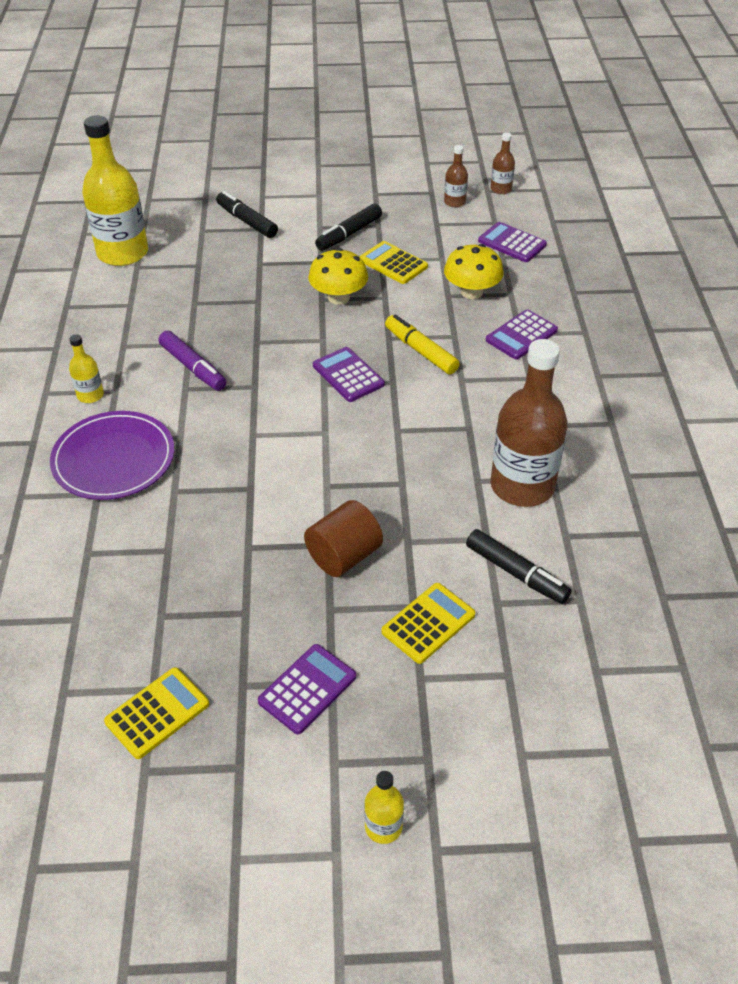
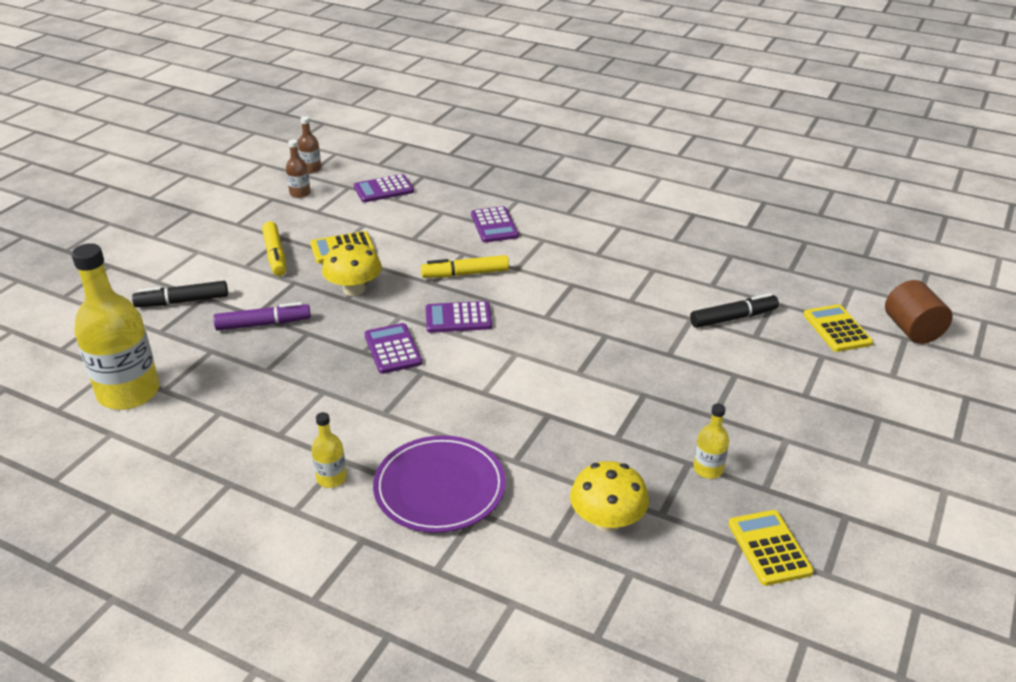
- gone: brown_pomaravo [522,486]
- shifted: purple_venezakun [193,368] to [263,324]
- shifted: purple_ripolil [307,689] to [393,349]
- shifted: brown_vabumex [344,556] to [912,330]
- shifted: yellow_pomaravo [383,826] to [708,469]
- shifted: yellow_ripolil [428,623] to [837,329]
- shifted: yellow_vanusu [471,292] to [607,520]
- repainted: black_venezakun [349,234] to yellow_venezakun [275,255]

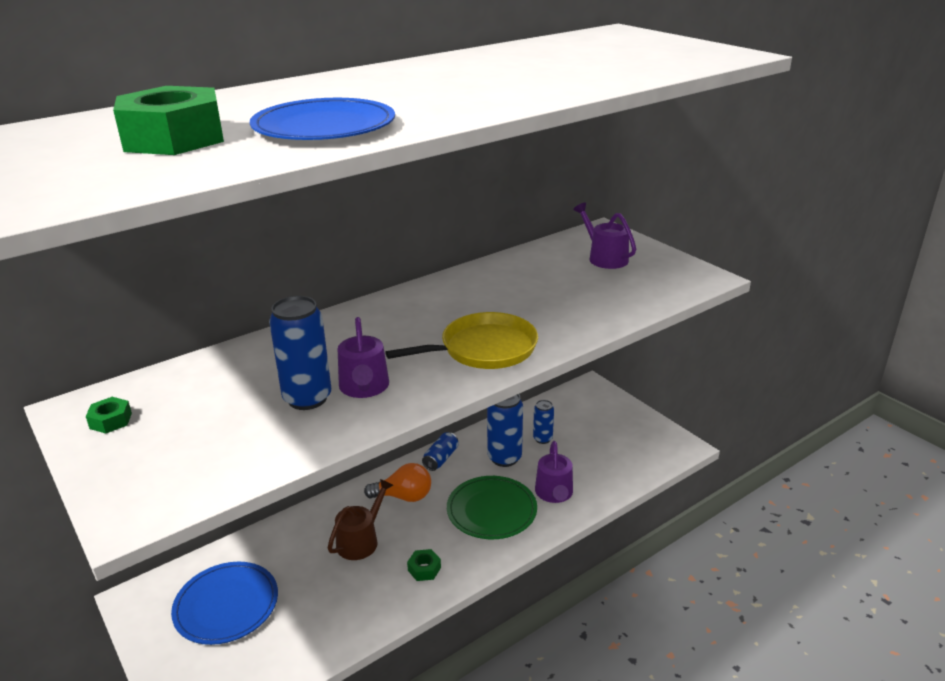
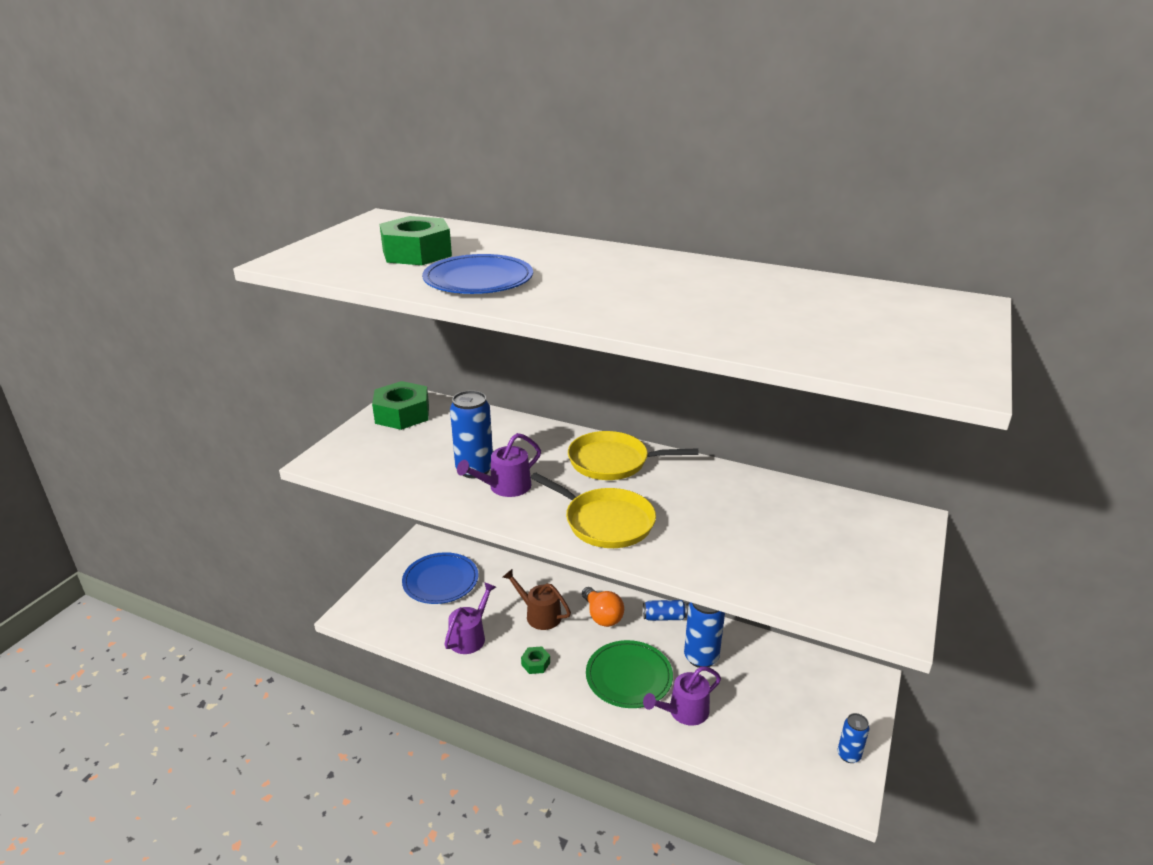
- new: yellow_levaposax [613,461]
- shifted: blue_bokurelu [542,439] to [848,755]
- shifted: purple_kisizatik [605,258] to [470,637]
- rotated: brown_kisizatik [361,540] = [539,615] 150 degrees counterclockwise
- scaled: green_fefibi [110,421] = [402,414] x2.16

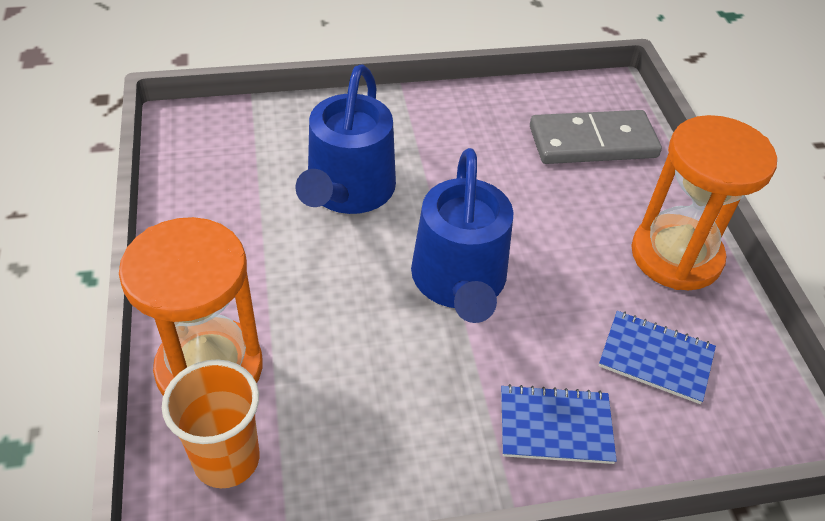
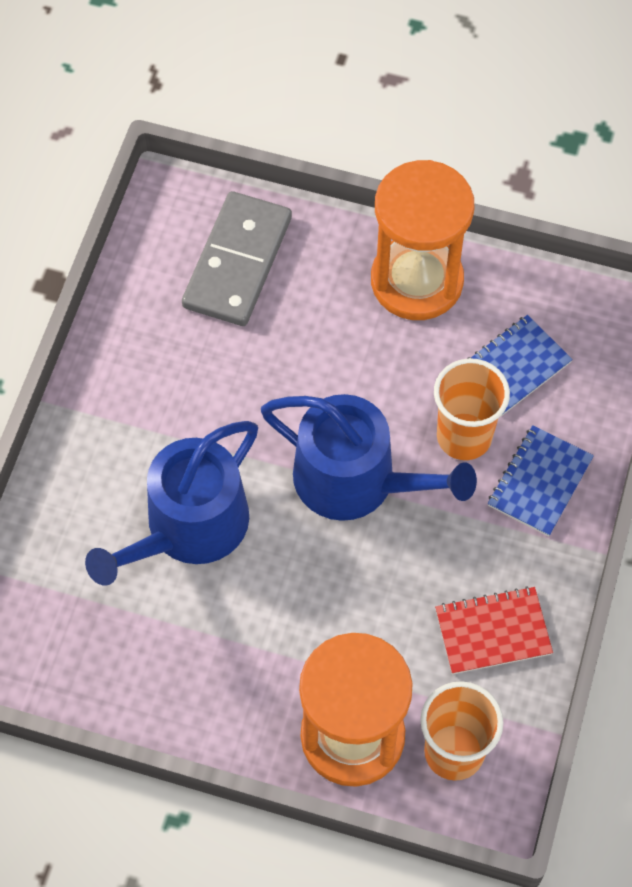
- new: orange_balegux [464,436]
- new: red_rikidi [493,631]
- rotated: blue_kisizatik [348,191] = [188,528] 90 degrees clockwise

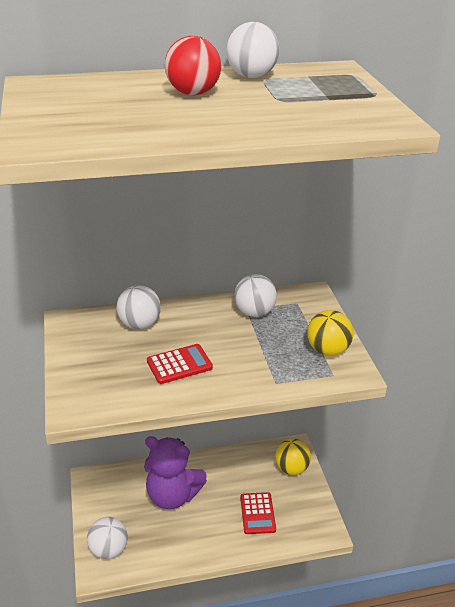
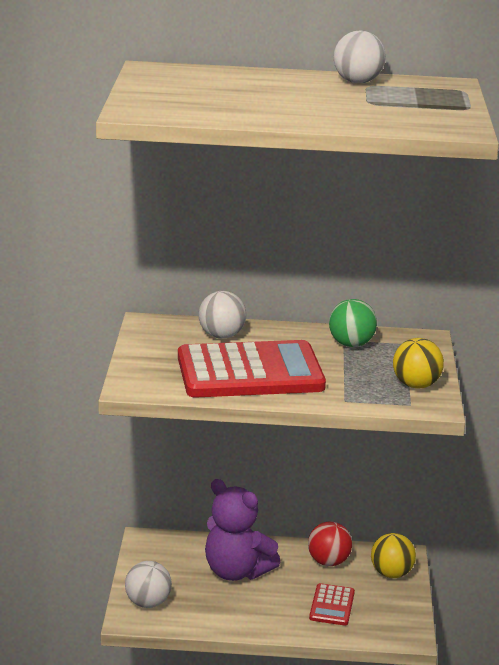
- shifted: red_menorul [193,93] to [328,562]
- repainted: white_menorul [254,312] to green_menorul [351,344]
- scaled: red_ripolil [179,364] = [250,372] x2.21

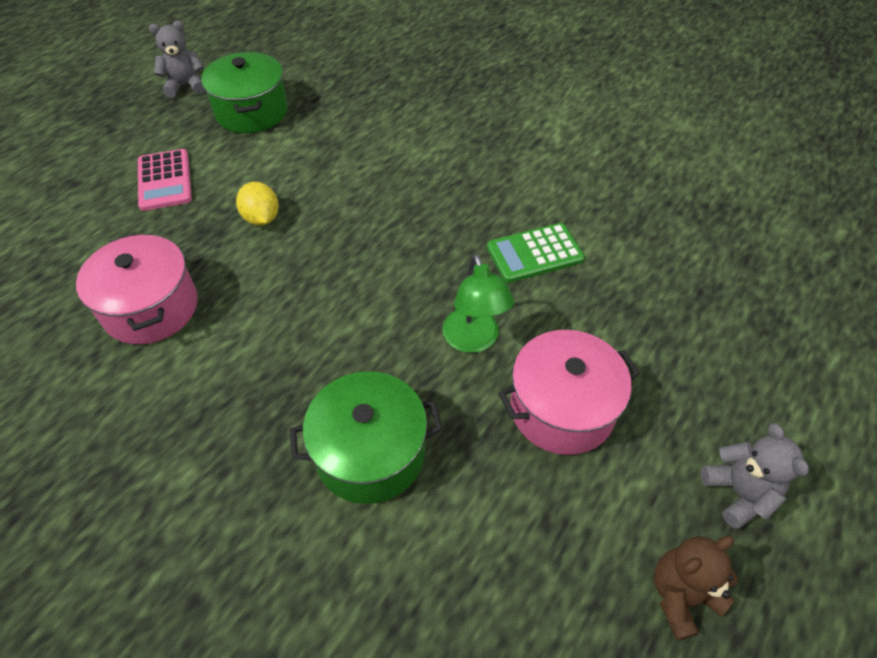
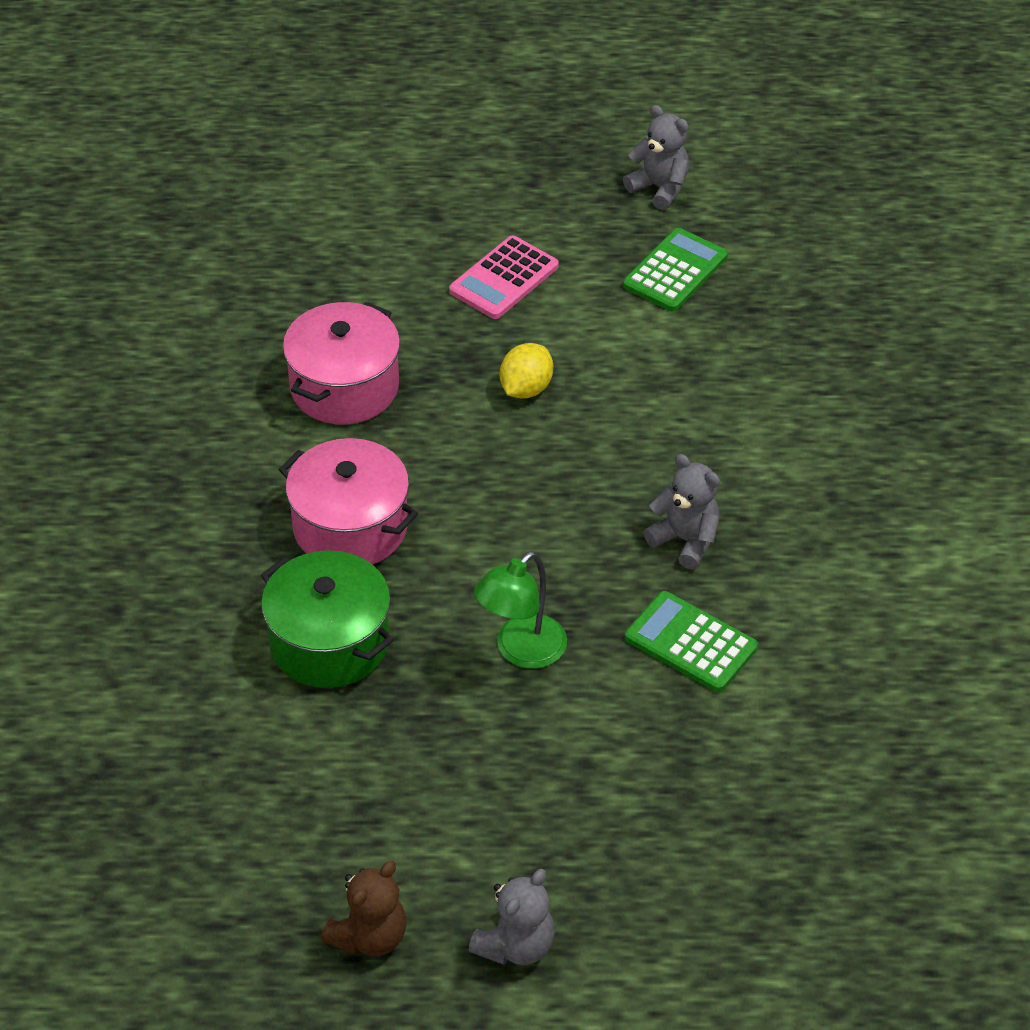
- new: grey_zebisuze [685,540]
- shifted: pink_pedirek [562,409] to [350,527]
- swapped: green_pedirek [252,112] to green_ripolil [675,271]
- rotated: brown_zebisuze [681,596] = [369,936] 105 degrees clockwise

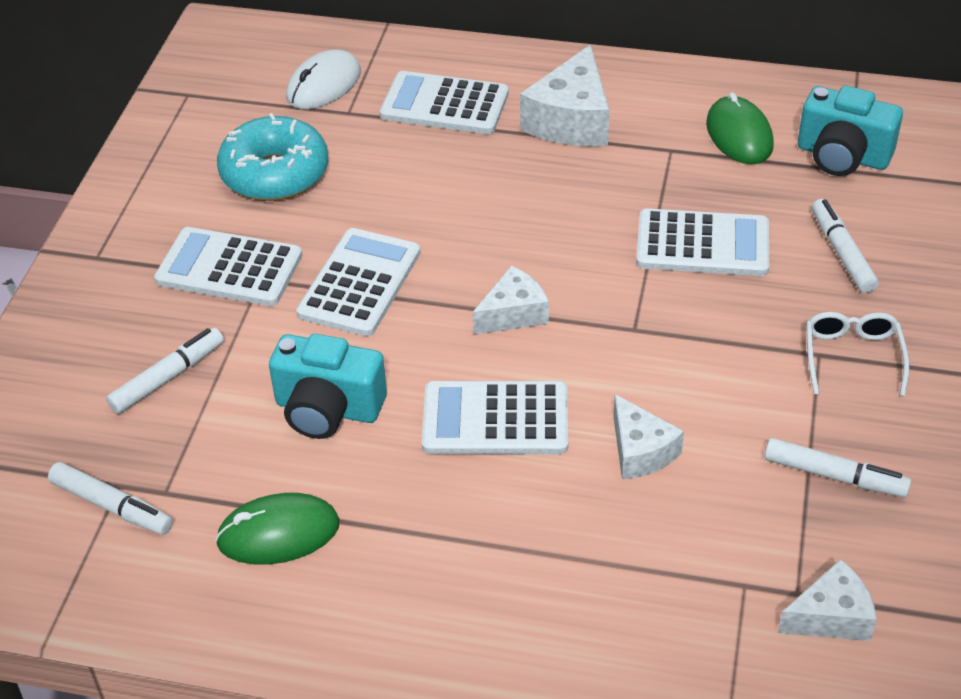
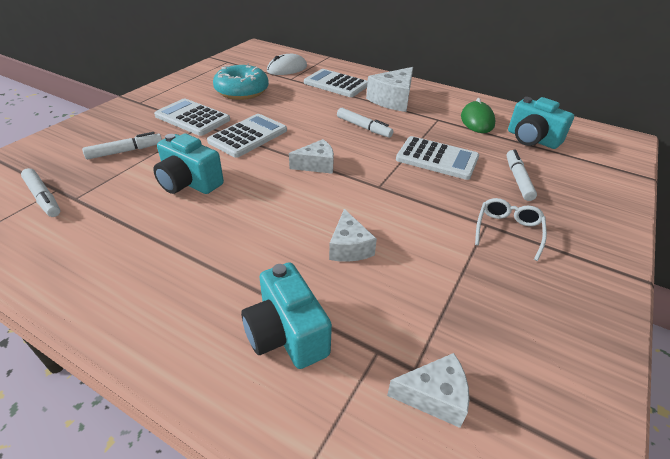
- gone: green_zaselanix [278,533]
- gone: white_ripolil [495,419]
- new: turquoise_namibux [286,334]
- shifted: white_venezakun [834,476] to [363,127]

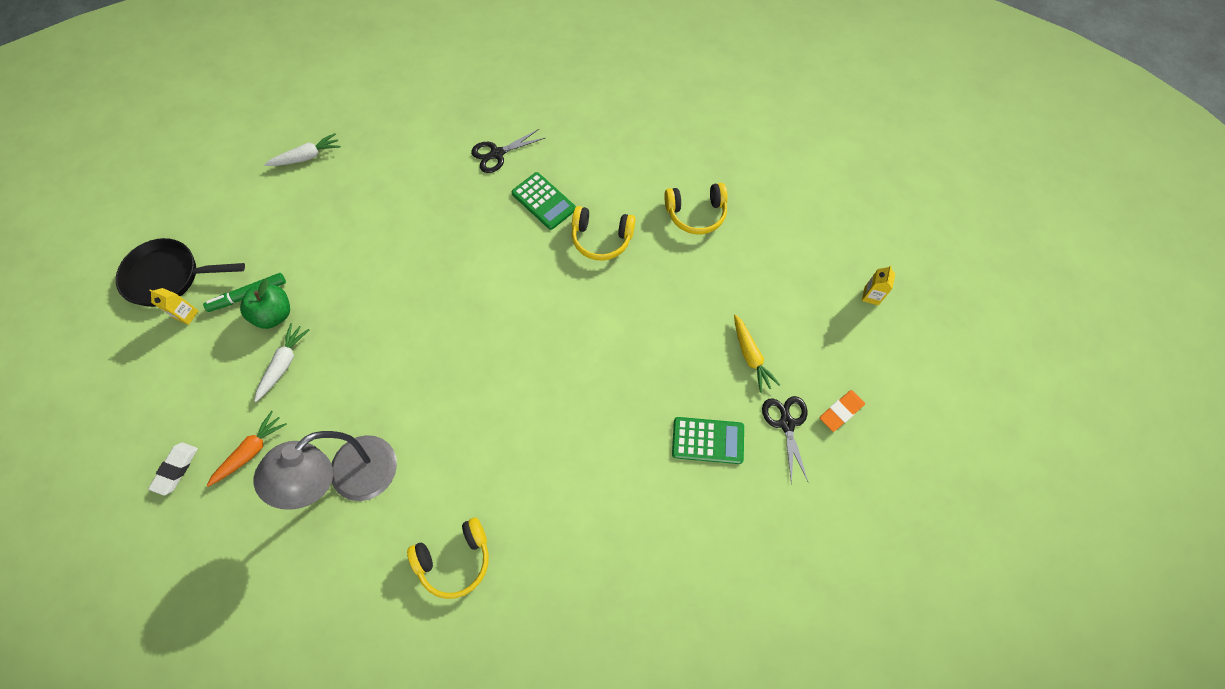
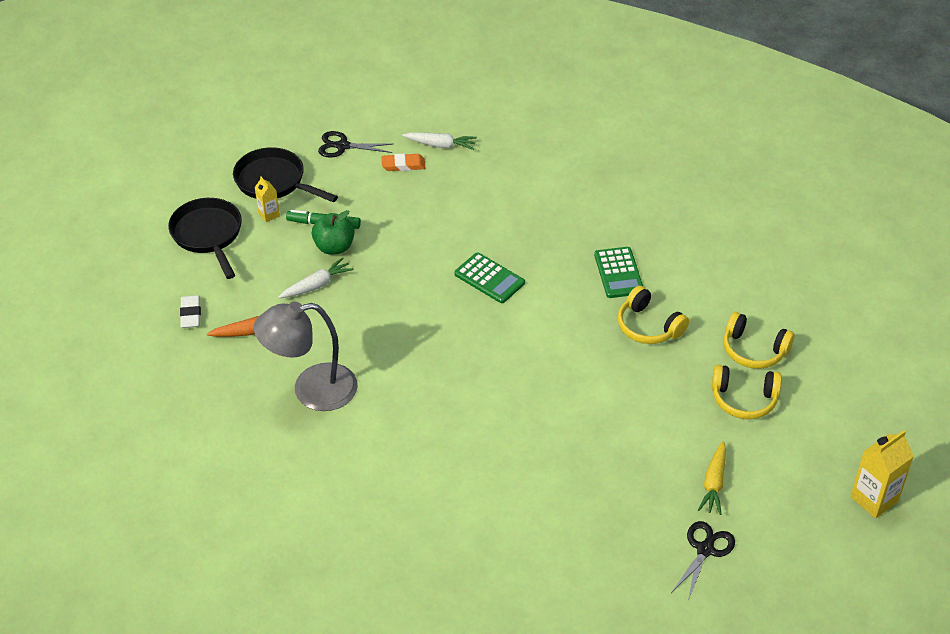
- new: black_levaposax [208,235]
- shifted: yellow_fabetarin [455,560] to [744,399]
- shifted: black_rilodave [497,154] to [342,146]
- shifted: green_ripolil [707,440] to [489,278]
- shifted: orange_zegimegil [841,411] to [403,165]
- rotated: white_zegimegil [176,469] = [191,314] 60 degrees counterclockwise
- scaled: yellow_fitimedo [871,296] = [874,499] x1.80

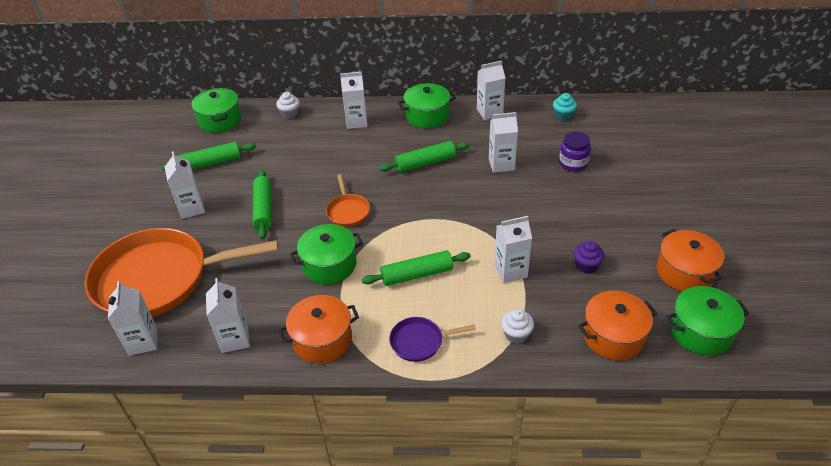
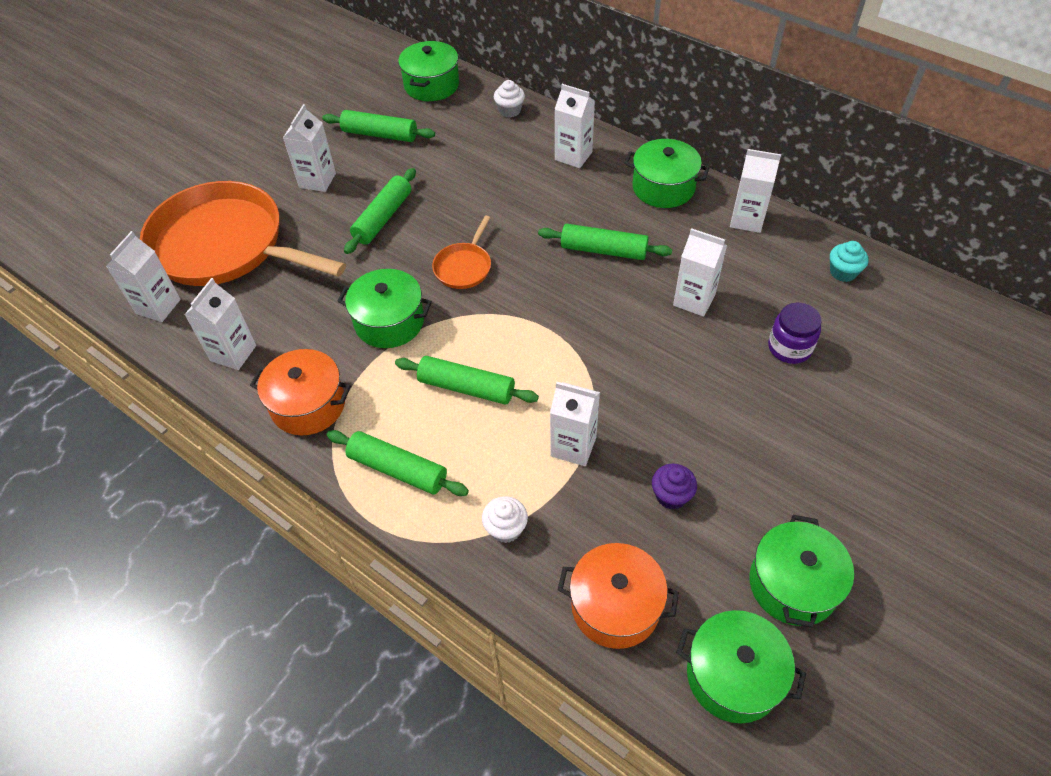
- swapped: purple_levaposax [420,342] to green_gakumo [397,469]
- repainted: orange_pedirek [685,272] to green_pedirek [793,584]

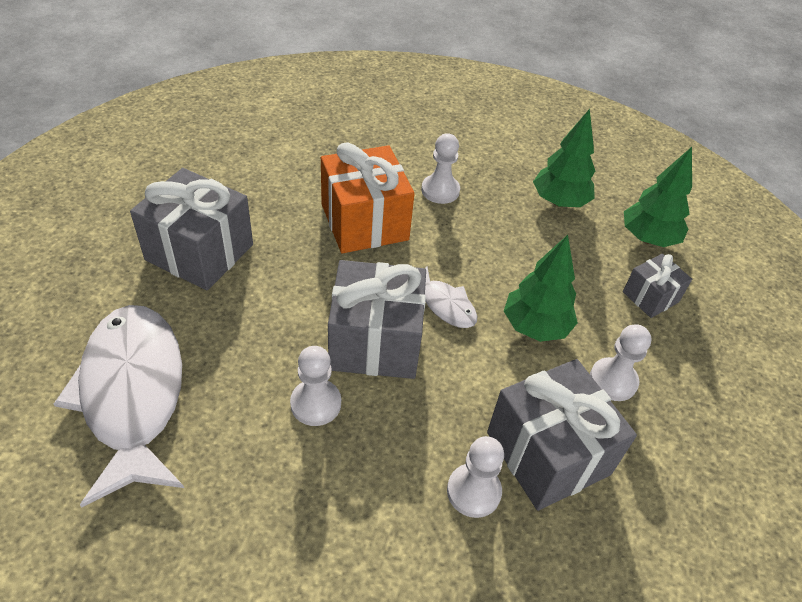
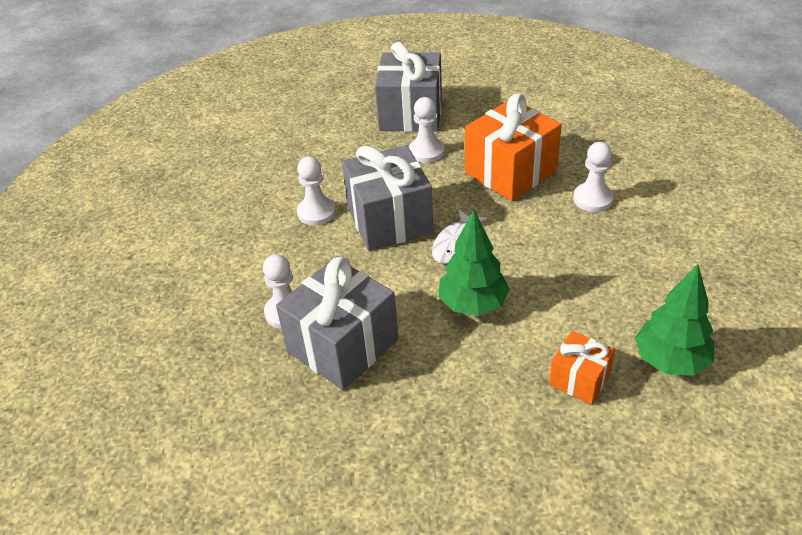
- gone: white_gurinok [132,394]
- gone: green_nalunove [559,202]
- shifted: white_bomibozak [613,380] to [426,152]
- repainted: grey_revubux [650,297] to orange_revubux [579,379]

